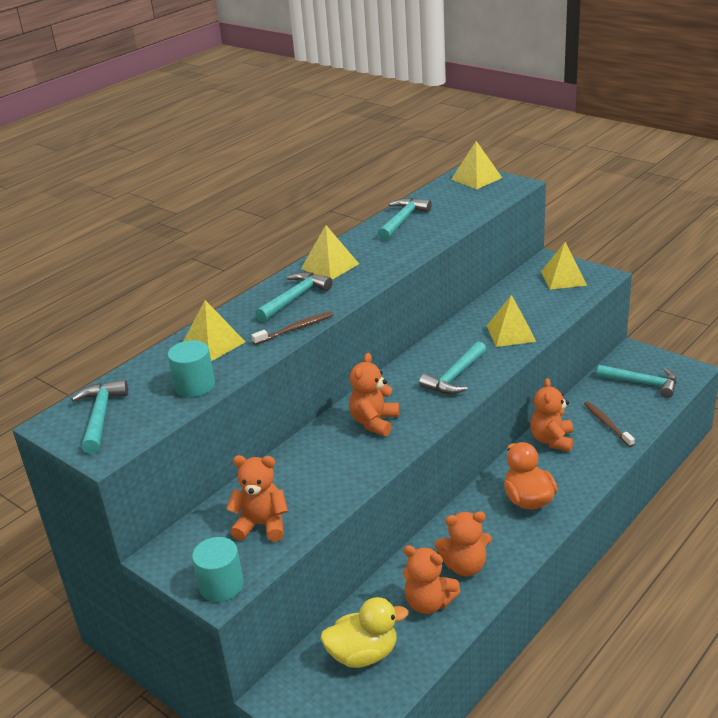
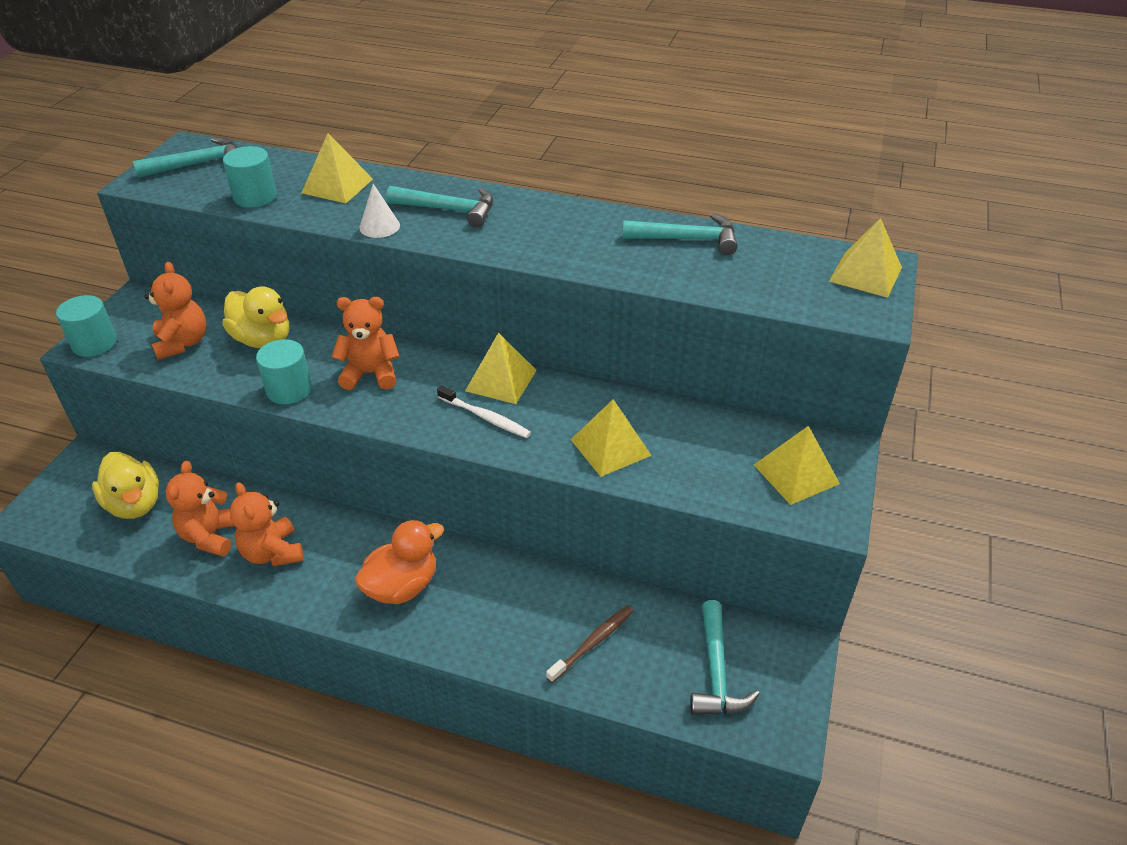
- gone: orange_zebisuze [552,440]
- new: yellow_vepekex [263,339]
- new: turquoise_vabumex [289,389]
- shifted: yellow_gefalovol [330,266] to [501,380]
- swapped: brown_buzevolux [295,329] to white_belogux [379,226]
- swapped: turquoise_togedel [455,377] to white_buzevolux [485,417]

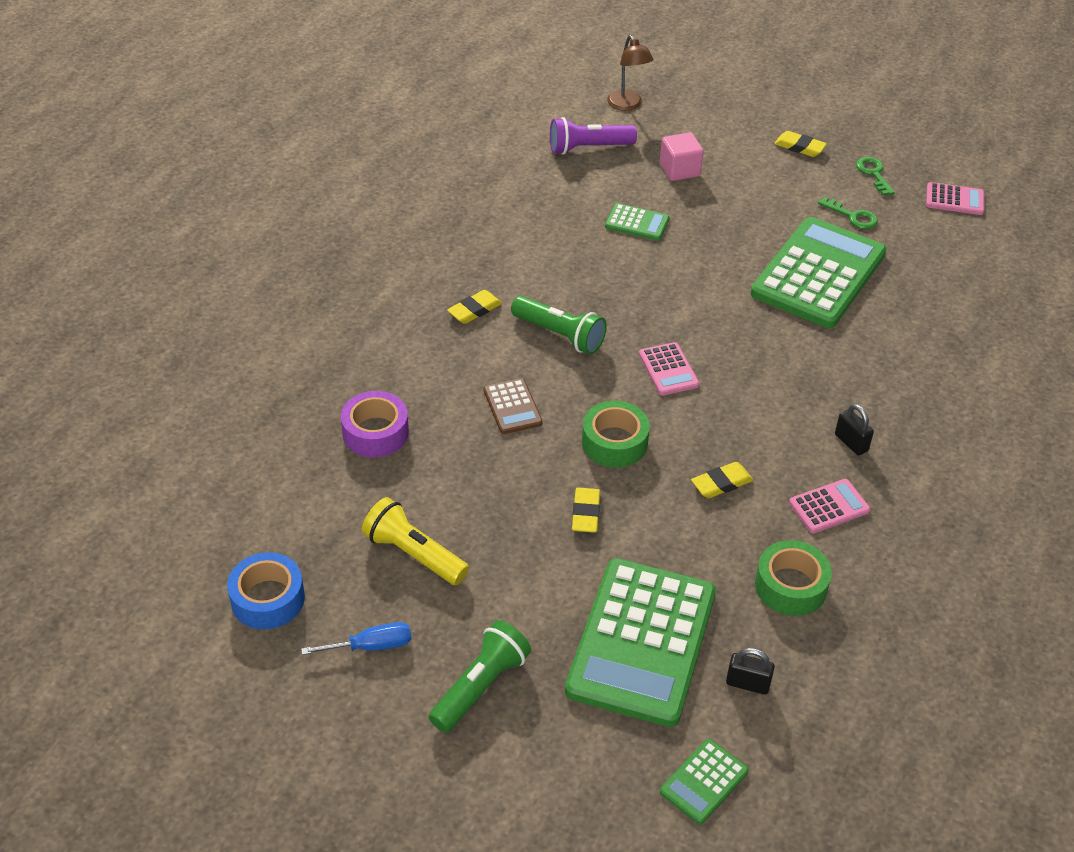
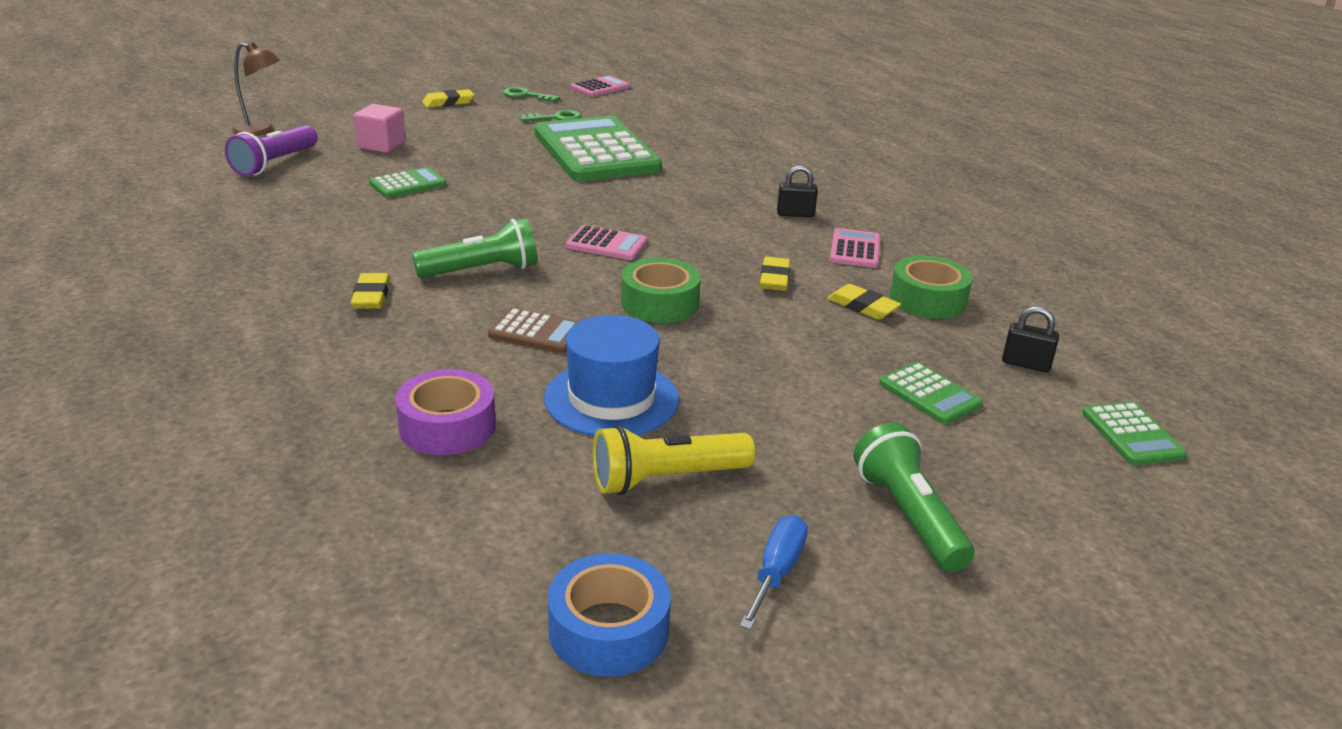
- new: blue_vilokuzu [611,399]
- shifted: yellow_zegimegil [586,513] to [862,306]
- rotated: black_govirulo [747,684] = [1025,364] 60 degrees clockwise
- scaled: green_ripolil [641,642] = [929,394] x0.44

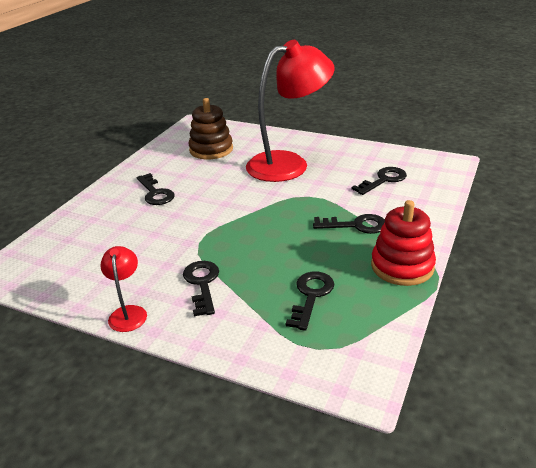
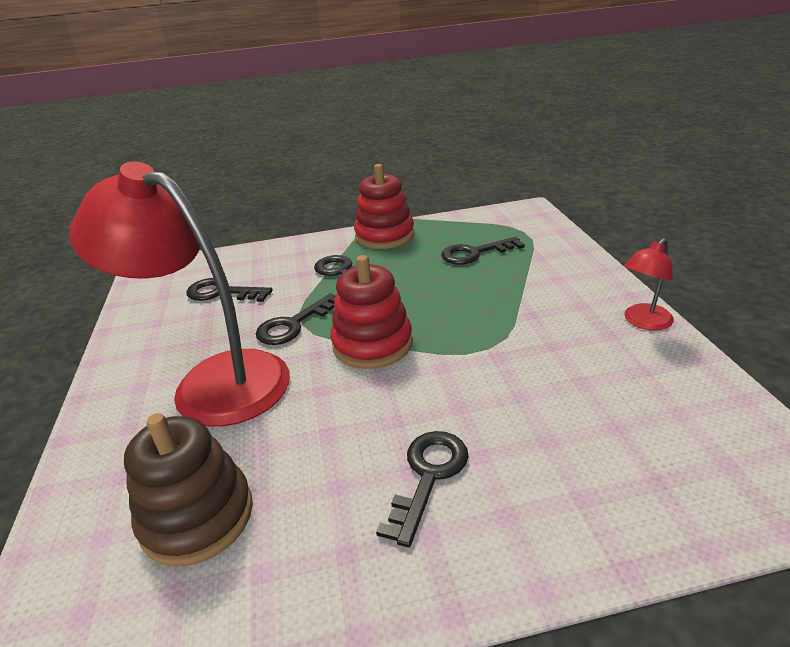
- new: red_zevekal [372,344]
- shifted: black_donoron [202,284] to [294,324]

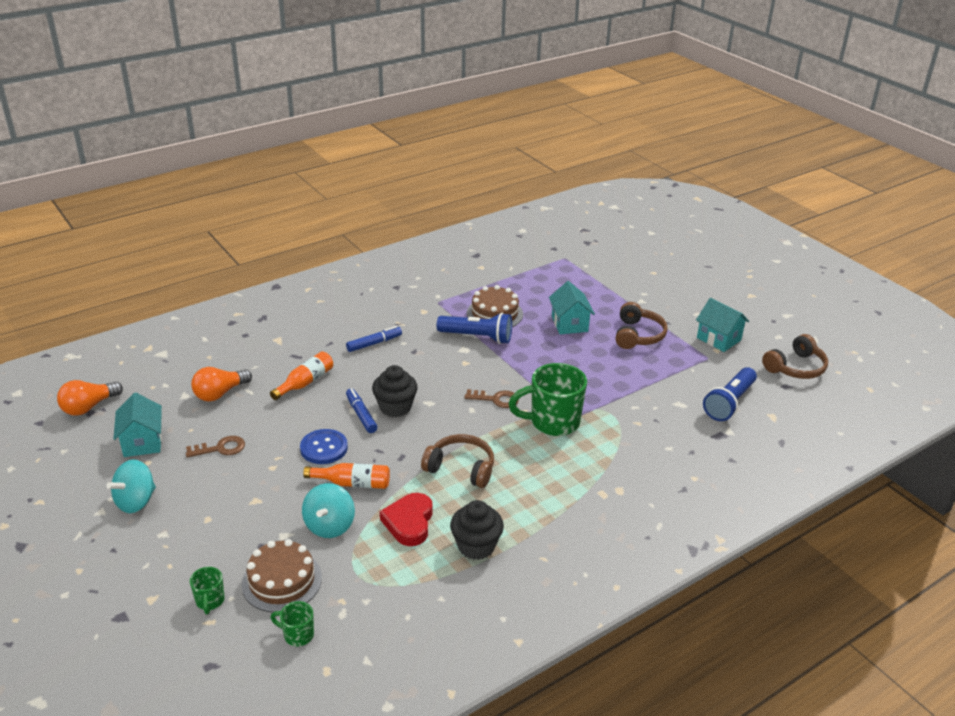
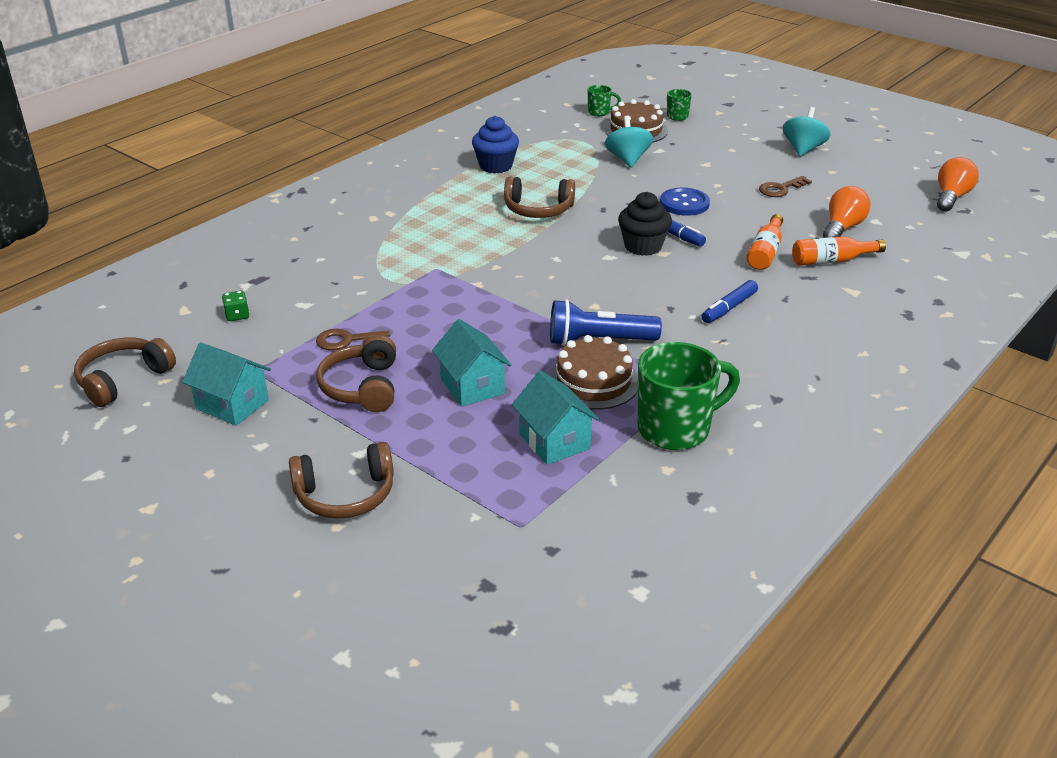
- gone: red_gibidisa [409,522]
- new: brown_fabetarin [345,495]
- shifted: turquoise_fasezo [142,442] to [554,441]
- shifted: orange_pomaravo [352,483] to [831,261]
- shifted: brown_donoron [496,399] to [347,340]
- shifted: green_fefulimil [553,422] to [676,429]
- swapped: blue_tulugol [729,403] to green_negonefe [237,315]
- repainted: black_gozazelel [476,546] to blue_gozazelel [495,166]

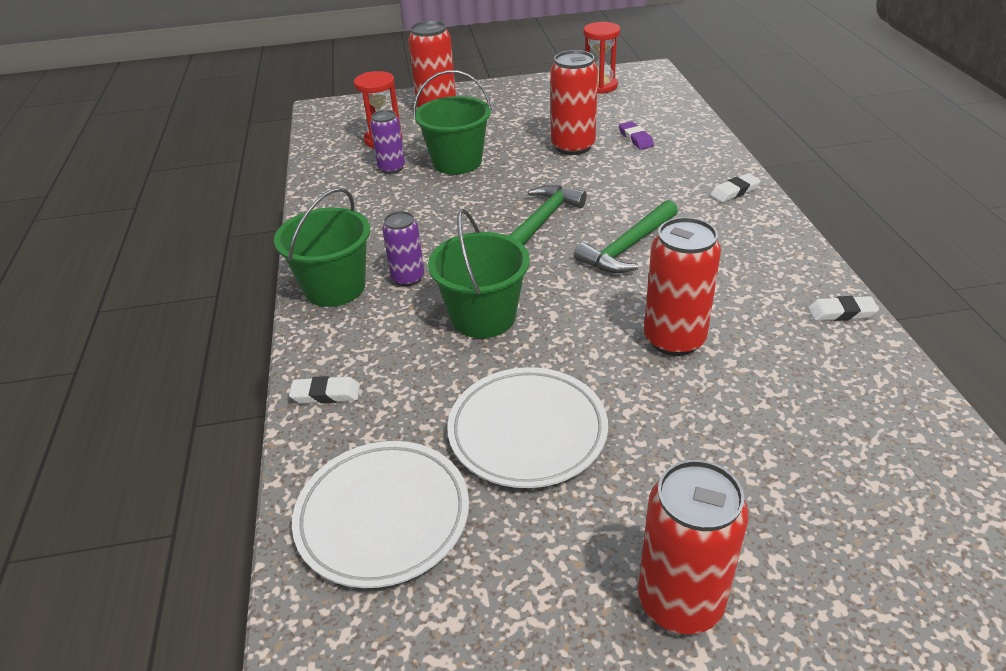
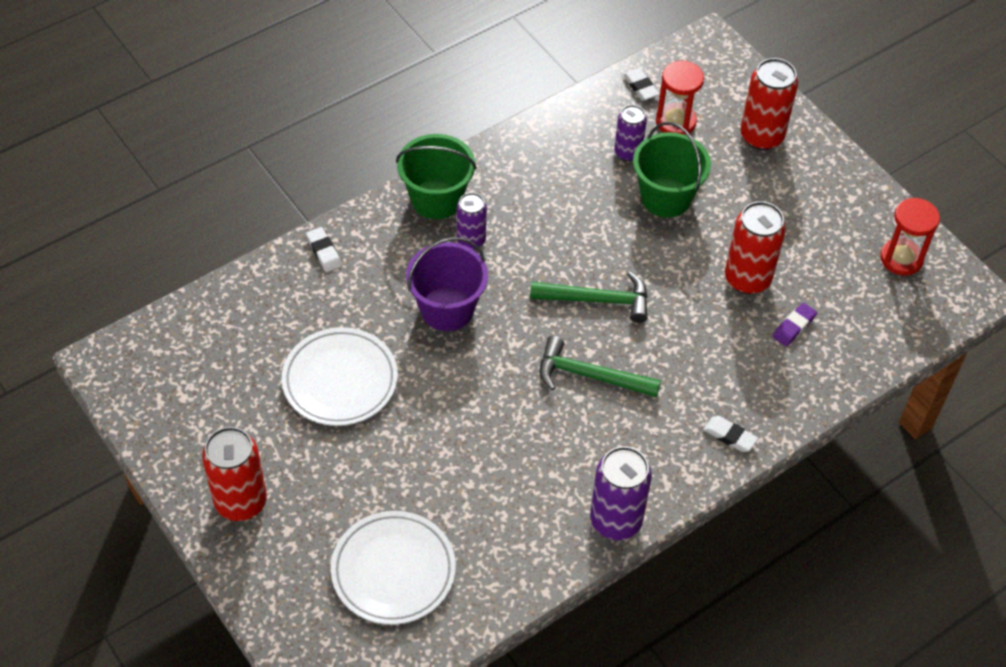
- gone: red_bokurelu [674,339]
- new: purple_bokurelu [616,520]
- shifted: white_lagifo [383,517] to [393,571]
- shifted: white_zegimegil [841,313] to [640,87]
- repainted: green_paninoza [483,317] to purple_paninoza [447,309]

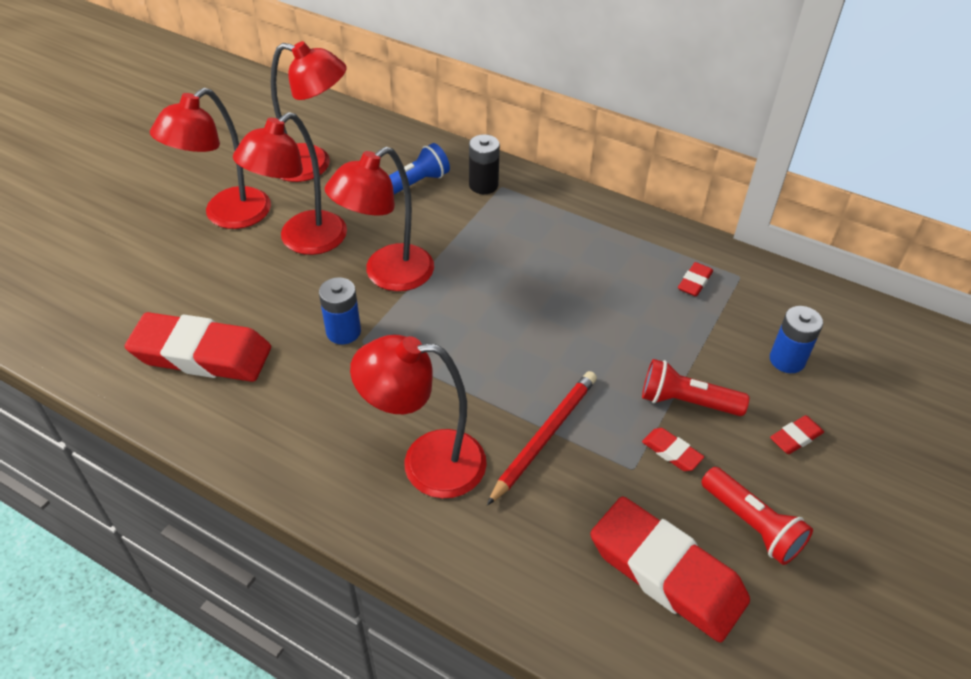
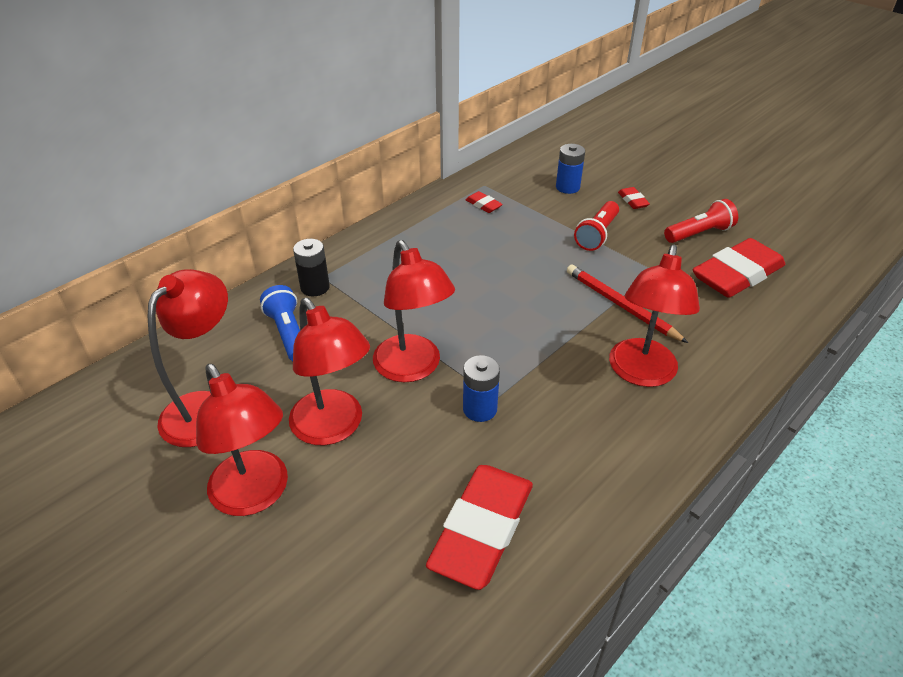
- gone: red_zegimegil [671,452]

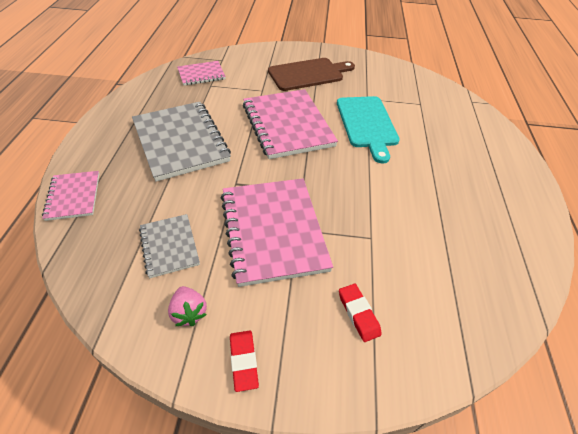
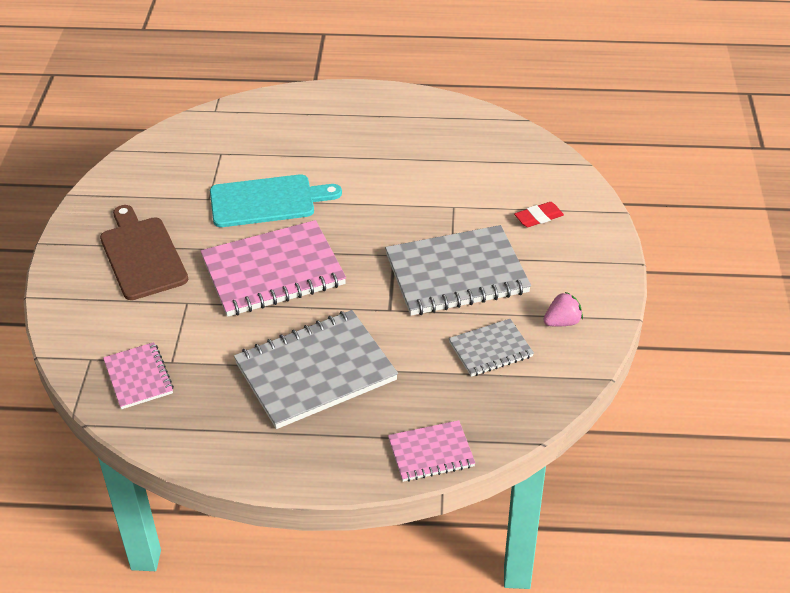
- gone: red_zegimegil [243,361]
- repainted: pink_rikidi [273,231] to grey_rikidi [456,274]

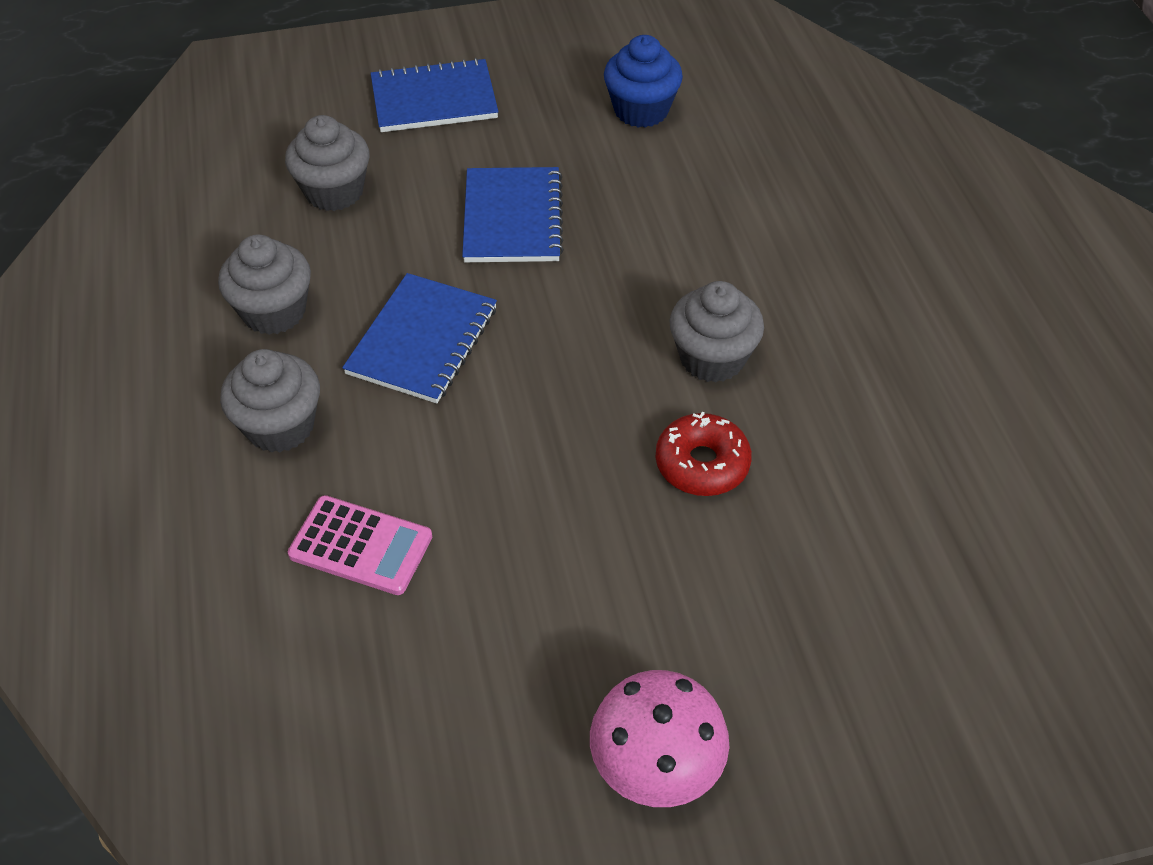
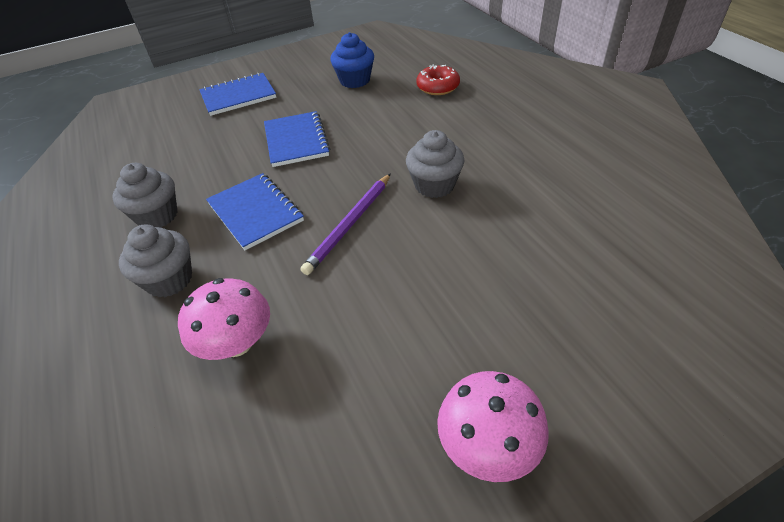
- gone: grey_gozazelel [334,191]
- new: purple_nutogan [350,224]
- shifted: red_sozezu [702,464] to [438,87]
- swapped: pink_ripolil [361,546] to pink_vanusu [237,343]
- rotated: blue_rikidi [423,341] = [255,212] 45 degrees counterclockwise

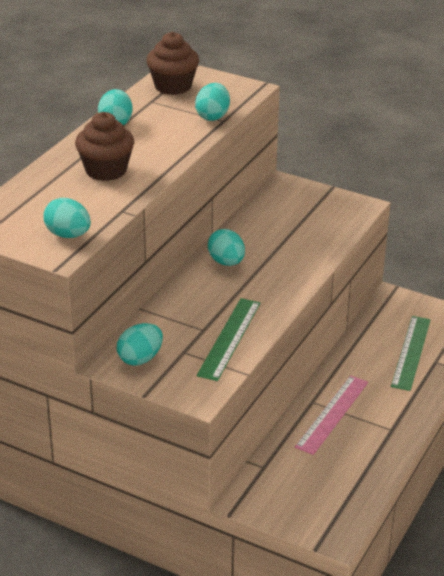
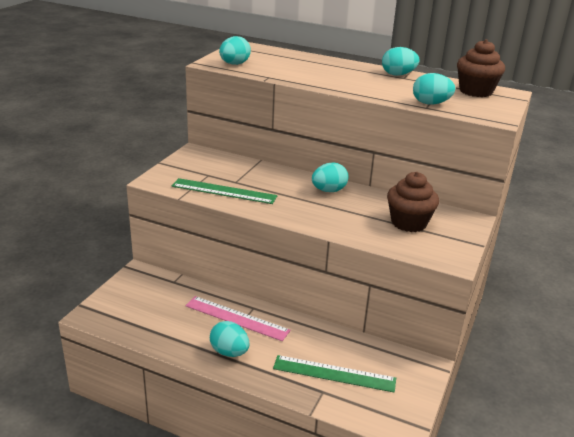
- shifted: brown_gozazelel [106,170] to [409,223]
- shifted: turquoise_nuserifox [140,359] to [229,352]

